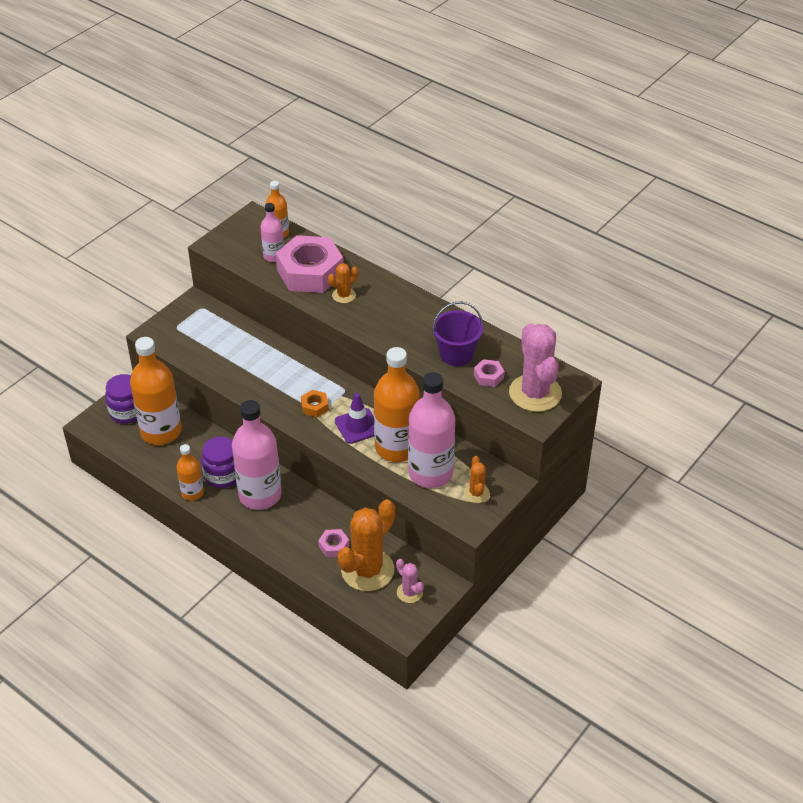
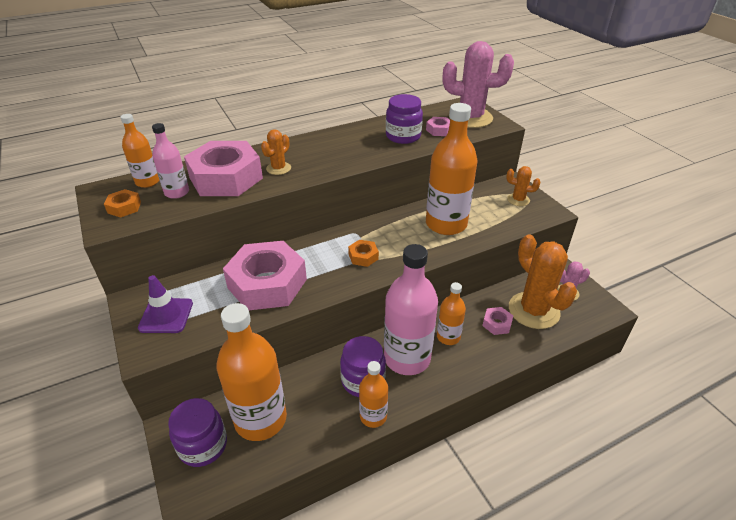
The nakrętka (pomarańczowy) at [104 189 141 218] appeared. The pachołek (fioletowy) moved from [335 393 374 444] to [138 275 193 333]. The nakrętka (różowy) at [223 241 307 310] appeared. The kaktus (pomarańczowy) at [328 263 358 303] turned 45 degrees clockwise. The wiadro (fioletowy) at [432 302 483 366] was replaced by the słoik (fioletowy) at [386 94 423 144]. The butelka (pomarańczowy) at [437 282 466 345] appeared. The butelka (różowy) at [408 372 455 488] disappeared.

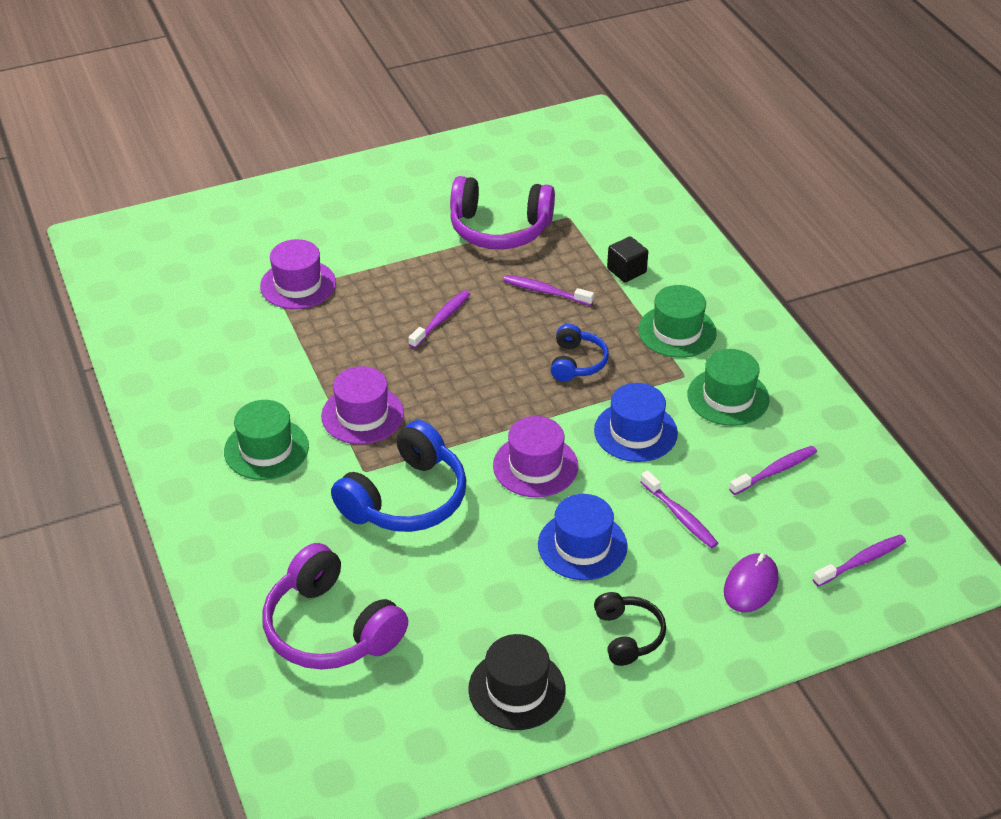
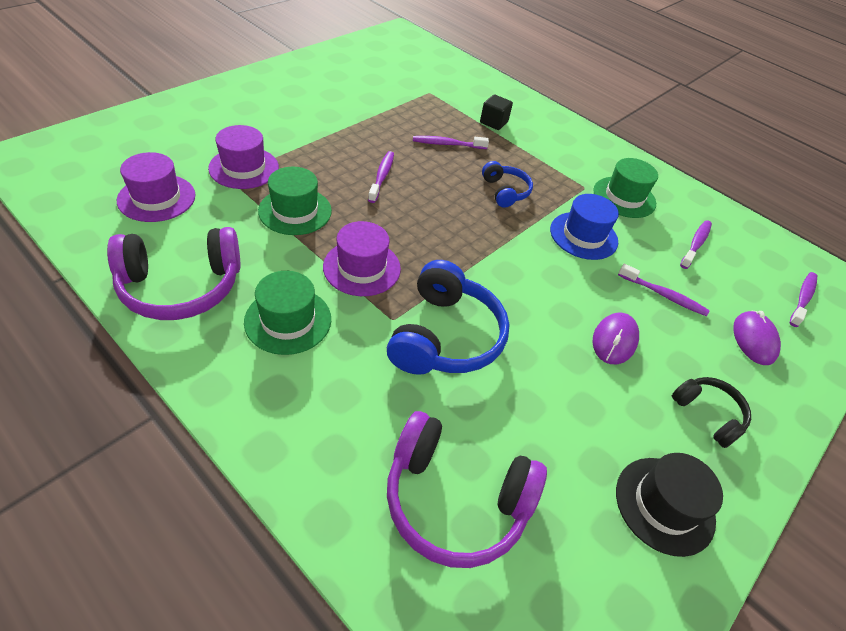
The słuchawki (fioletowy) moved from [450 176 555 249] to [107 227 241 320]. The kapelusz (fioletowy) moved from [493 416 578 497] to [117 152 195 222]. The kapelusz (zielony) moved from [638 285 717 358] to [258 167 332 235]. The kapelusz (niebieski) at [538 494 628 580] was replaced by the myszka (fioletowy) at [593 313 639 364].

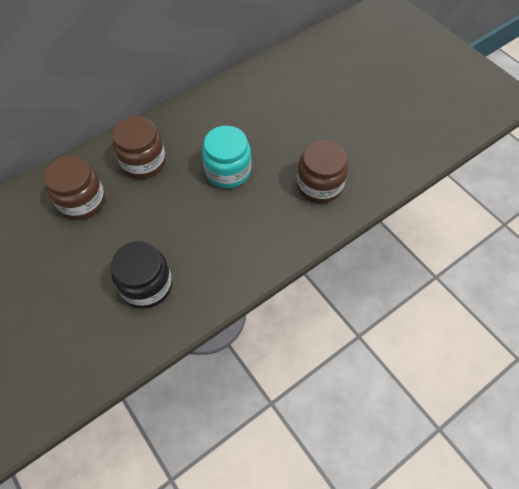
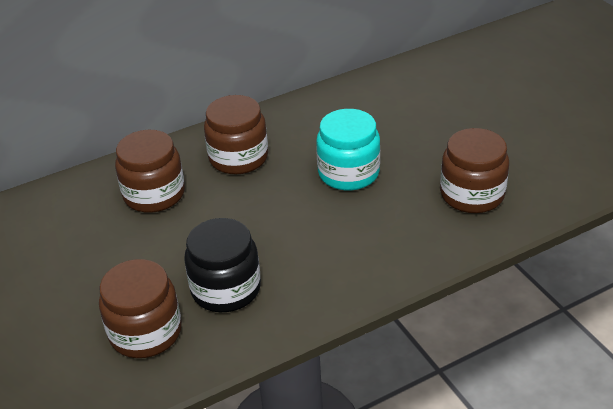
The słoik (brązowy) at [99 259 182 358] appeared.

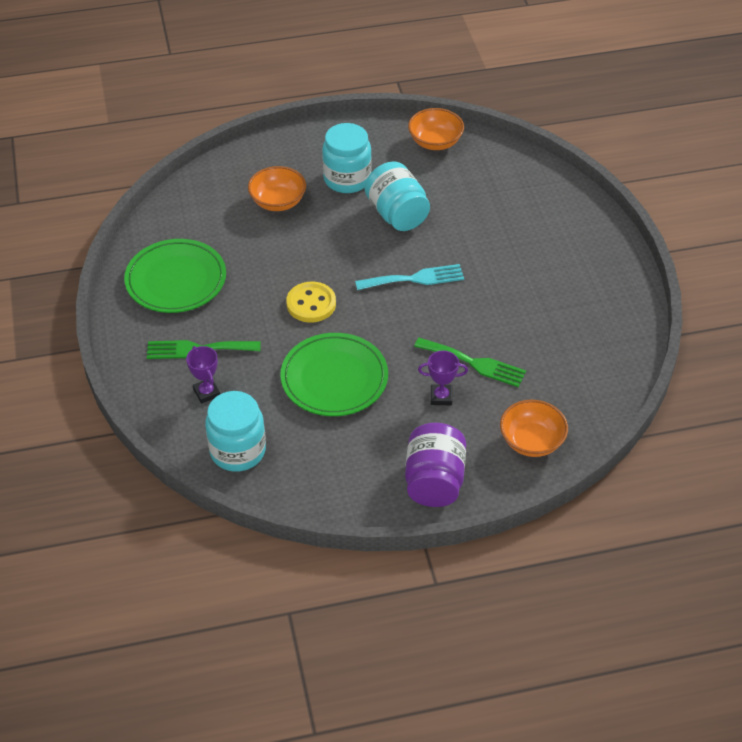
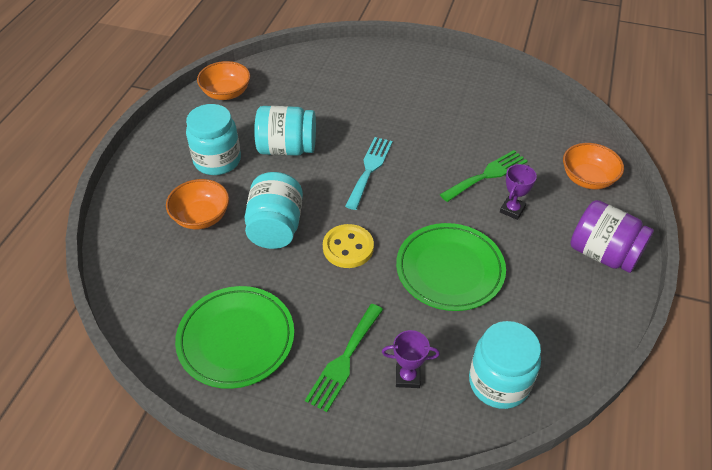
The słoik (turkusowy) at [245 172 303 249] appeared.

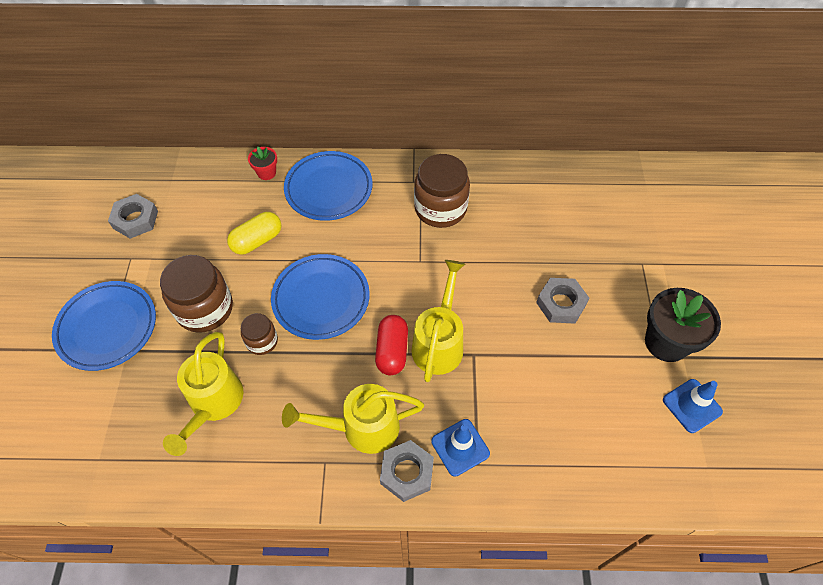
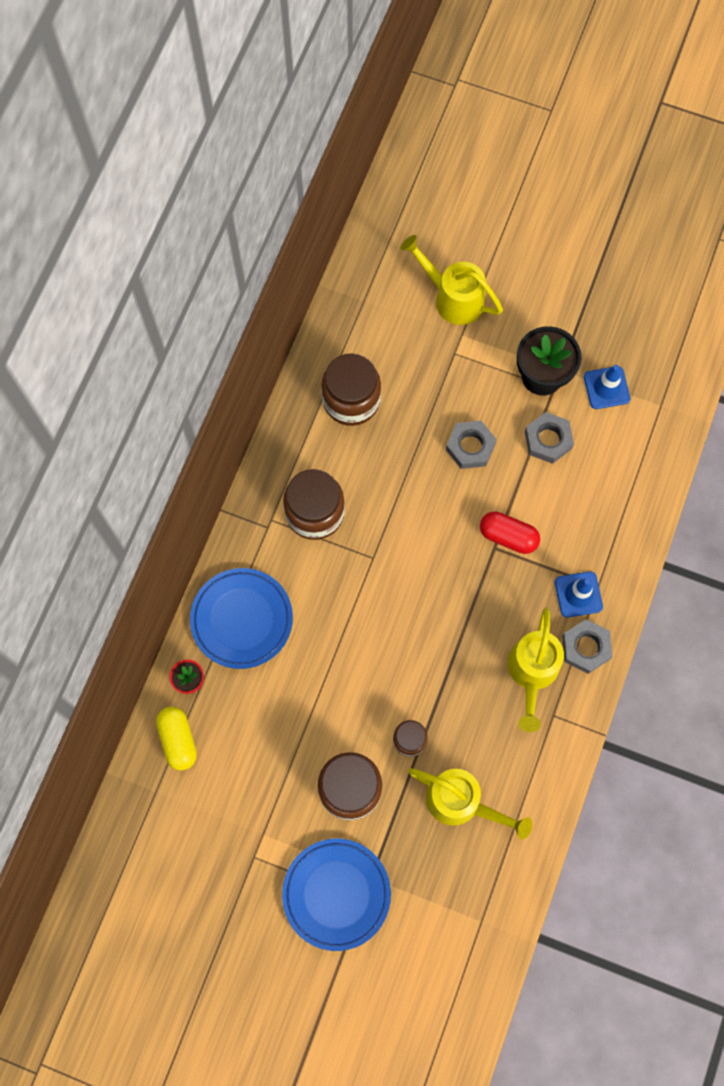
The kapsułka (żółty) moved from [227 212 281 255] to [156 706 197 771]. The słoik (brązowy) at [321 353 381 426] appeared. The konewka (żółty) moved from [411 260 465 382] to [401 235 503 325]. The kapsułka (czerwony) moved from [375 315 408 375] to [480 511 540 554]. The nakrętka (szary) moved from [108 194 158 239] to [525 412 574 464]. The talerz (niebieski) at [271 254 370 340] disappeared.

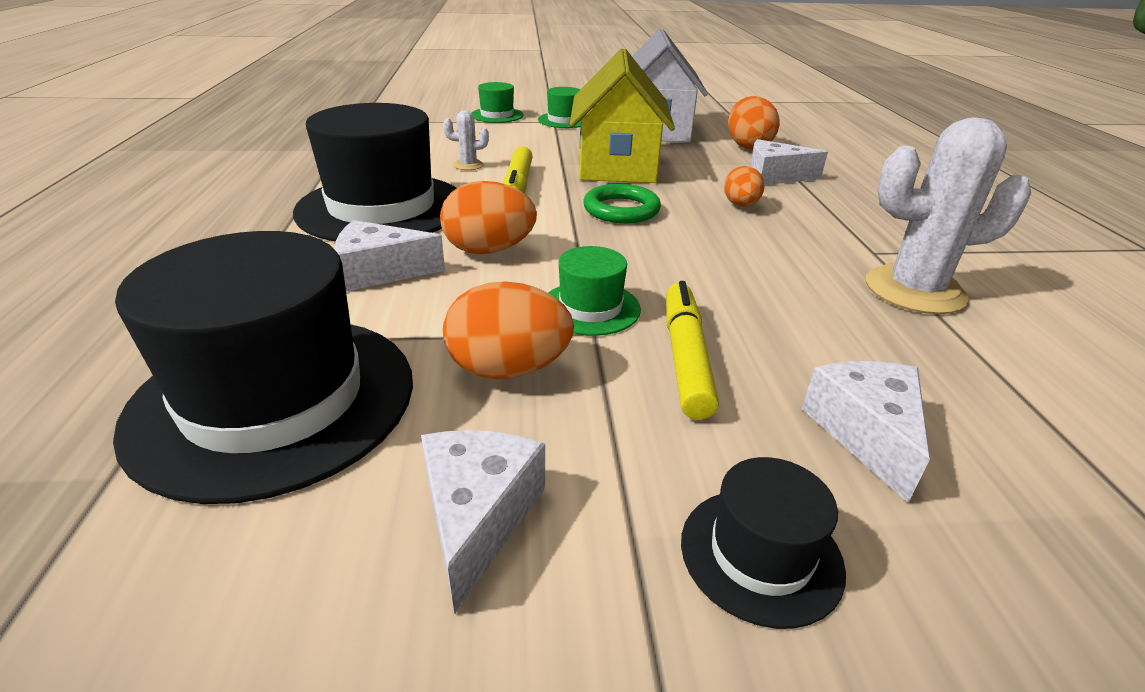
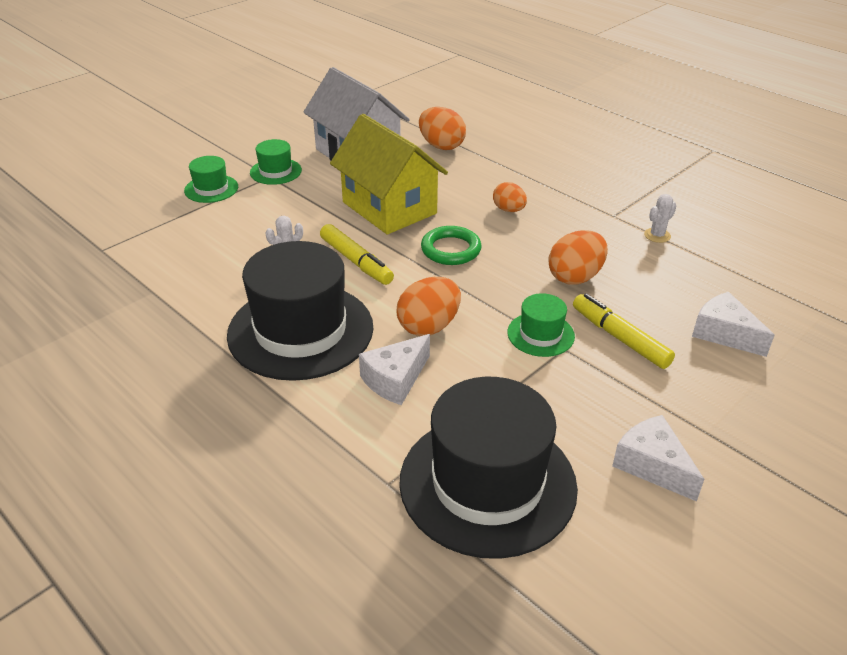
The jajko (pomarańczowy) moved from [443 281 574 379] to [549 230 608 285]. The kaktus (biały) at [866 117 1031 314] changed to 0.45 times the size. The kapelusz (czarny) at [681 457 846 629] disappeared. The ser (biały) at [750 139 828 185] disappeared.

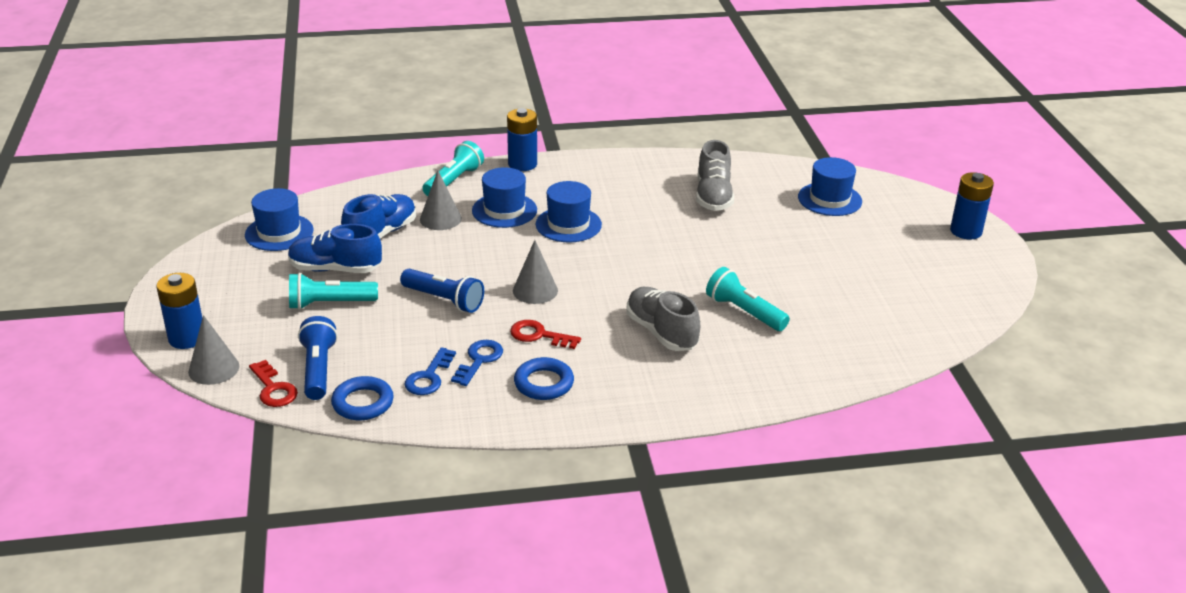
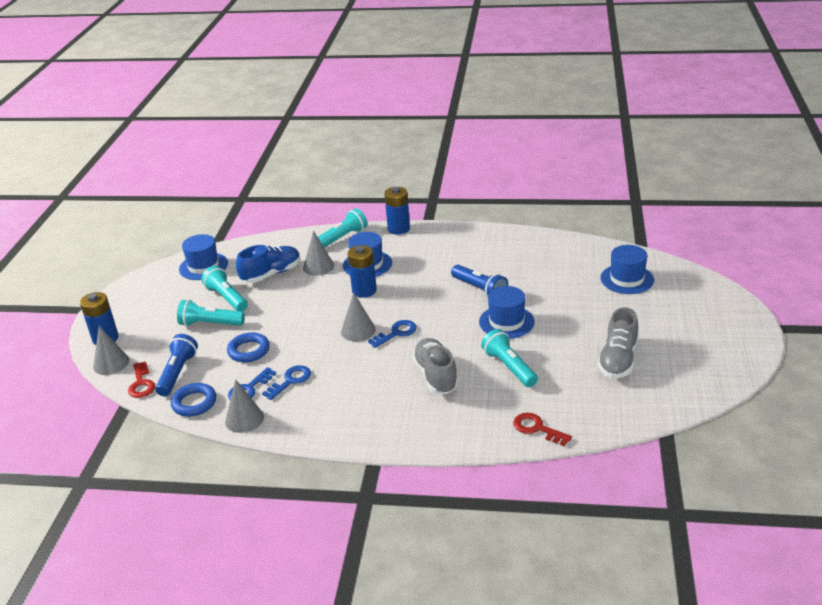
The but (niebieski) at [288 224 382 273] was replaced by the latarka (turkusowy) at [201 266 248 312]. The stożek (szary) at [225 379 264 433] appeared. The pierścień (niebieski) moved from [514 357 574 400] to [227 332 270 362]. The bateria (niebieski) moved from [950 172 994 239] to [347 245 377 298]. The klucz (niebieski) at [368 320 417 348] appeared. The latarka (niebieski) moved from [400 269 484 313] to [451 265 508 298]. The kapelusz (niebieski) moved from [536 181 602 242] to [479 286 535 339]. The klucz (czerwony) moved from [510 320 581 349] to [513 413 572 446]. The but (szary) moved from [696 140 734 211] to [597 307 638 378].

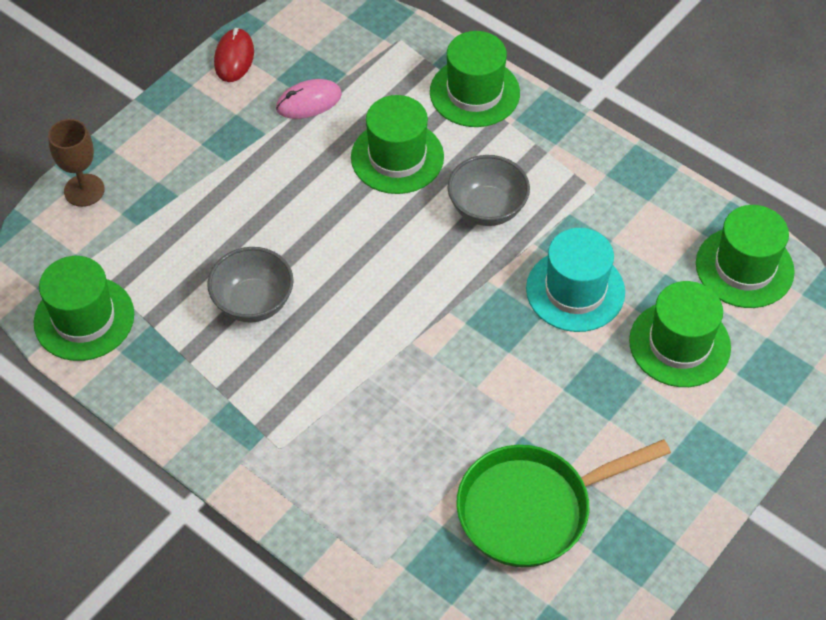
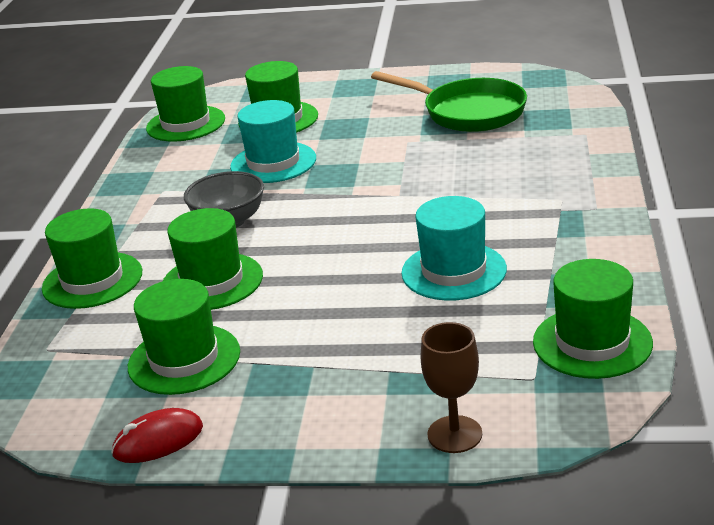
The myszka (różowy) at [276 79 342 119] was replaced by the kapelusz (zielony) at [128 279 240 395]. The miska (szary) at [207 247 294 323] was replaced by the kapelusz (turkusowy) at [401 196 507 300].

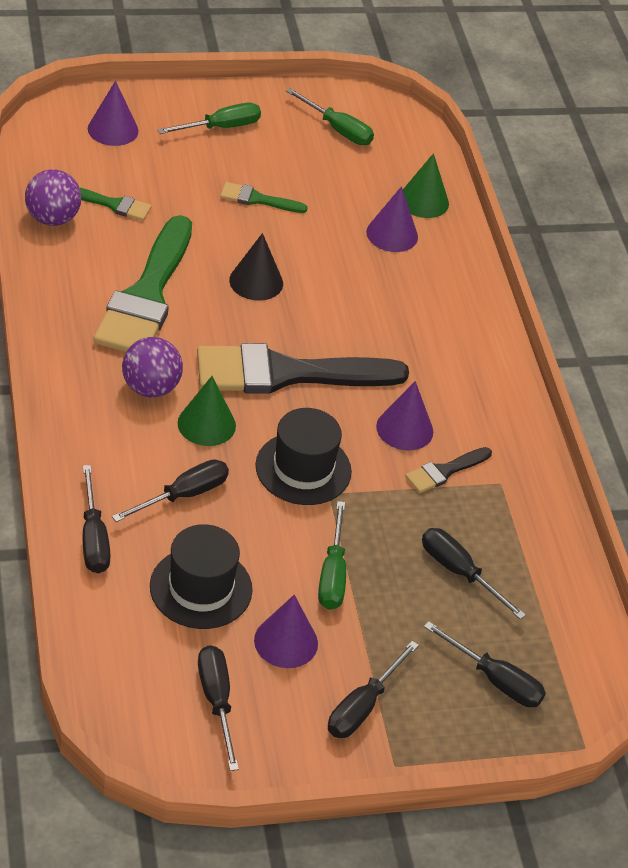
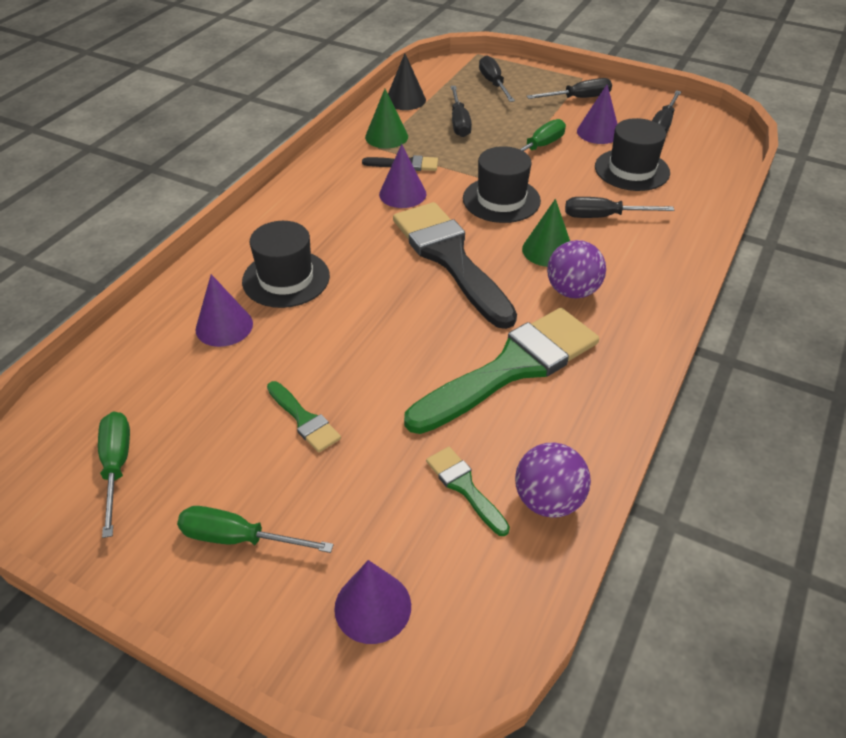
The kapelusz (czarny) at [242 221 330 308] appeared. The stożek (zielony) moved from [403 153 449 218] to [365 89 408 148]. The stożek (czarny) moved from [229 233 283 301] to [388 53 426 110]. The pędzel (czarny) at [197 343 409 394] turned 150 degrees counterclockwise. The śrubokręt (czarny) at [83 465 111 573] disappeared.

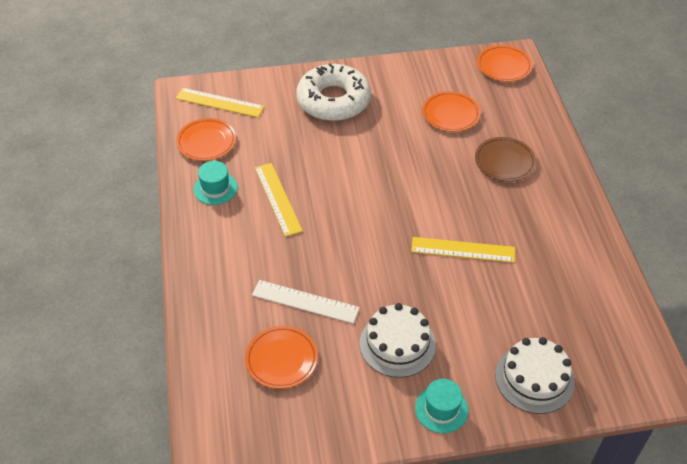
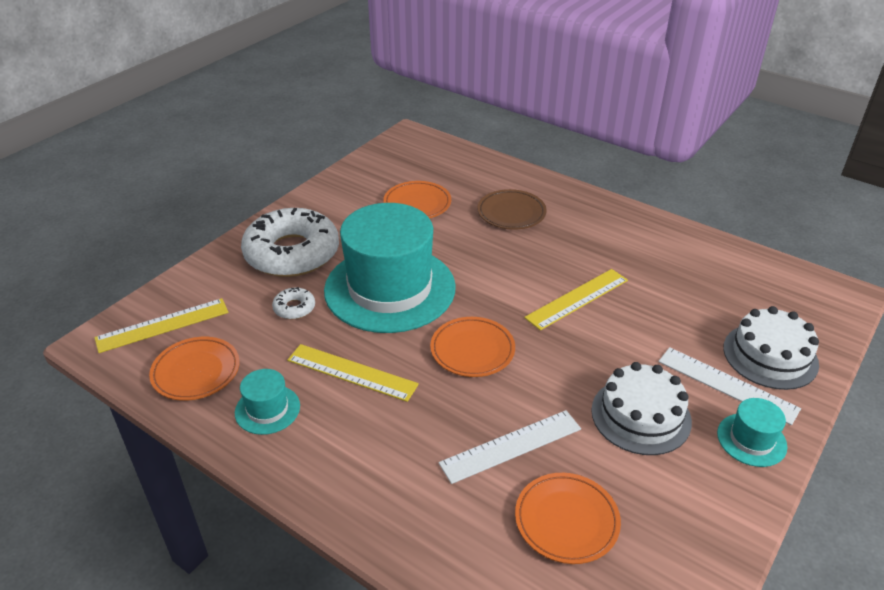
The donut (biały) at [272 287 315 319] appeared. The kapelusz (turkusowy) at [324 203 456 333] appeared. The talerz (pomarańczowy) moved from [477 45 533 82] to [430 317 515 377]. The linijka (biały) at [658 347 801 425] appeared.

